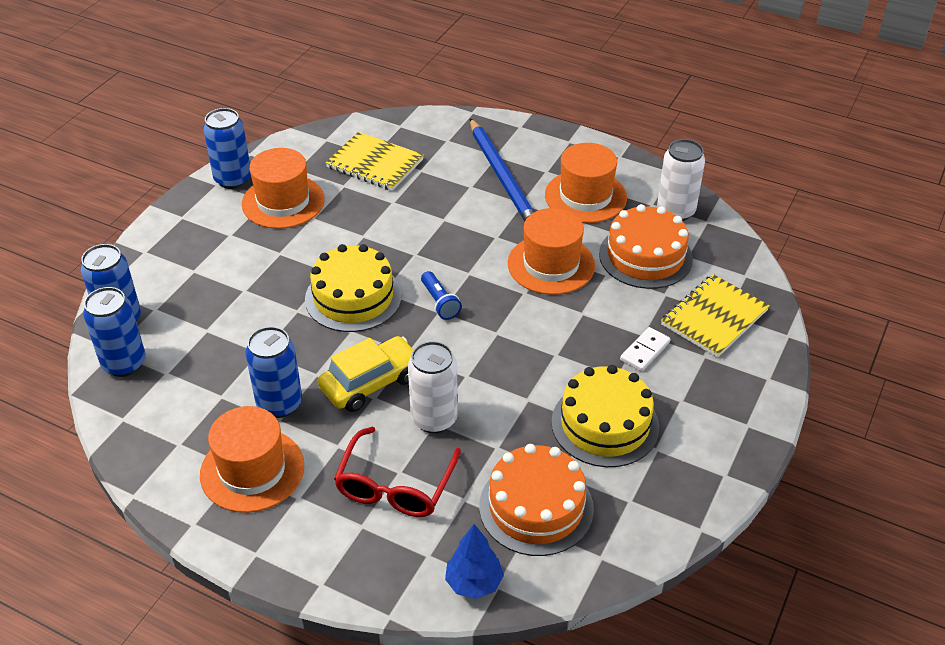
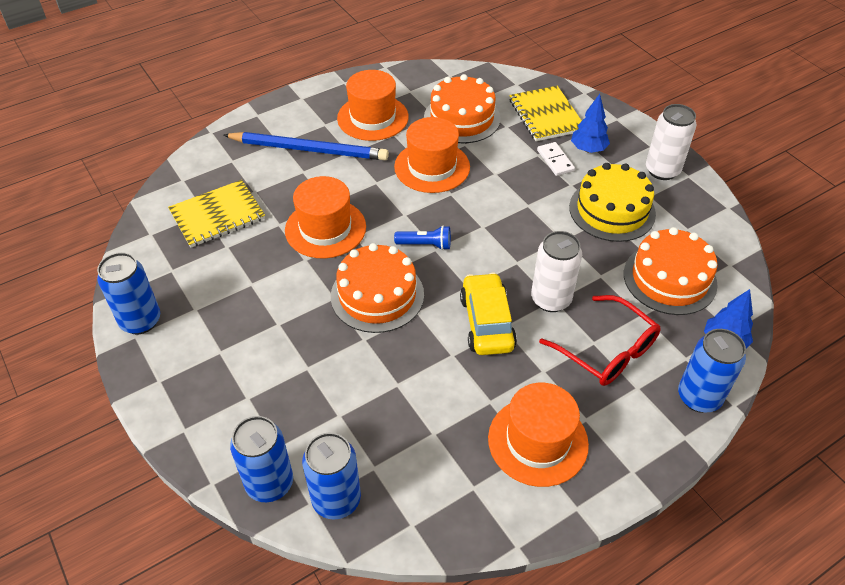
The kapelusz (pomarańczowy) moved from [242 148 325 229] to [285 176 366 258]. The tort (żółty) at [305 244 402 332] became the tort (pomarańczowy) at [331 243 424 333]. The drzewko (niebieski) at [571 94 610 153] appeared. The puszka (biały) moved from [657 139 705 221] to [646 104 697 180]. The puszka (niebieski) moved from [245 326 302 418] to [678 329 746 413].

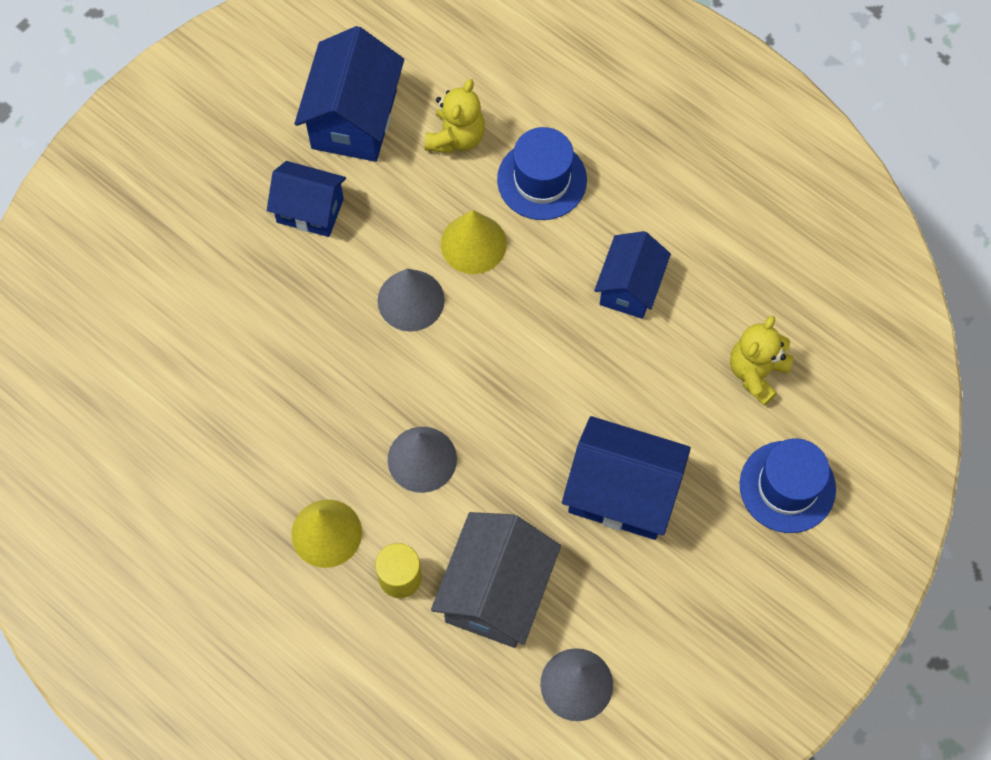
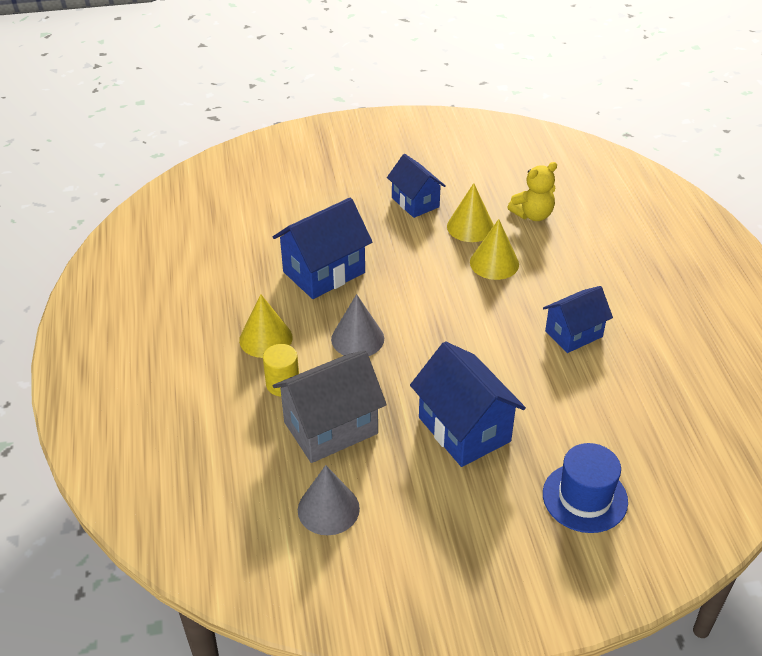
The domek (niebieski) moved from [295 26 404 162] to [273 197 372 299]. The stożek (żółty) at [447 183 494 242] appeared. The stożek (szary) at [378 269 445 332] disappeared. The kapelusz (niebieski) at [497 127 587 220] disappeared. The miś (żółty) at [730 316 794 406] disappeared.

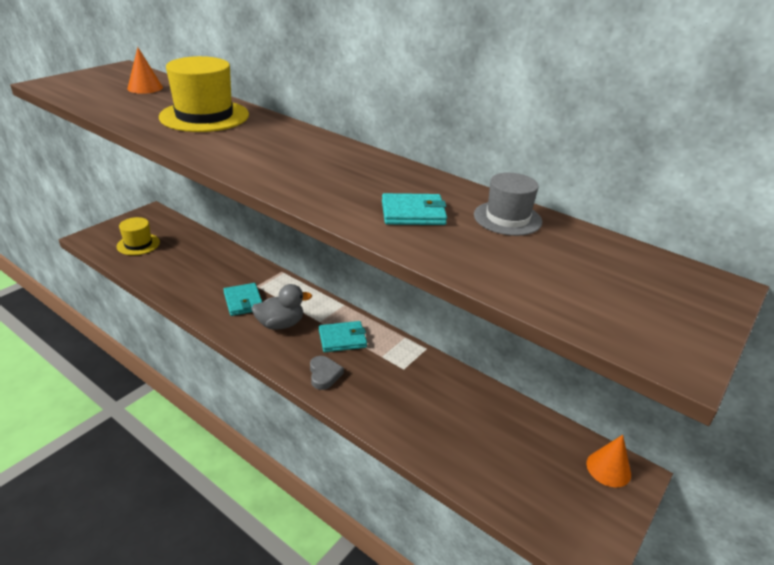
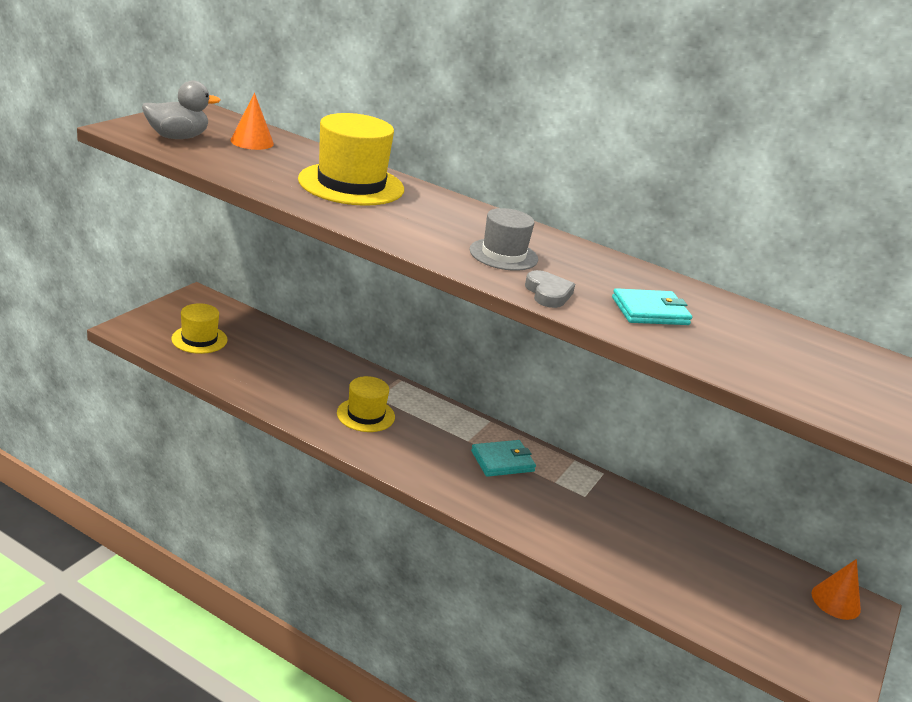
The kaczka (szary) moved from [251 284 312 330] to [142 81 221 139]. The portfel (turkusowy) at [223 283 262 316] was replaced by the kapelusz (żółty) at [337 376 395 432]. The kapelusz (szary) moved from [474 173 542 236] to [469 208 538 271]. The serce (szary) moved from [310 356 344 390] to [525 270 575 308].

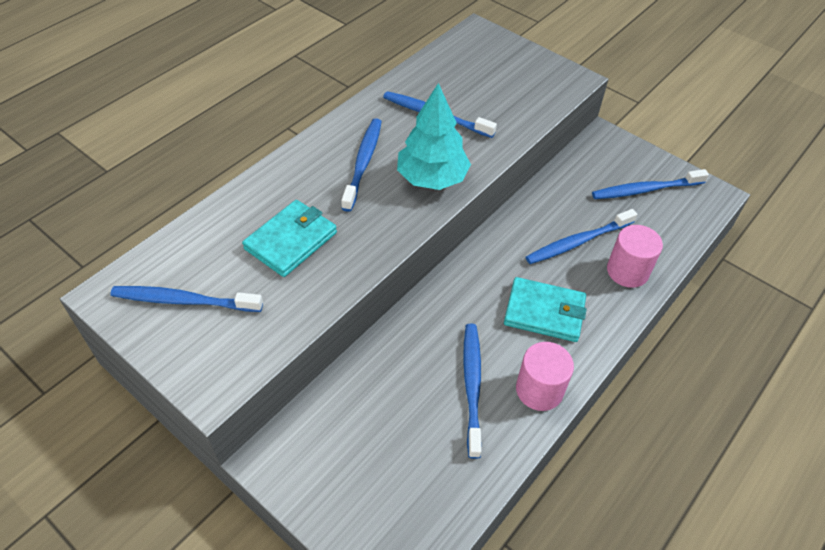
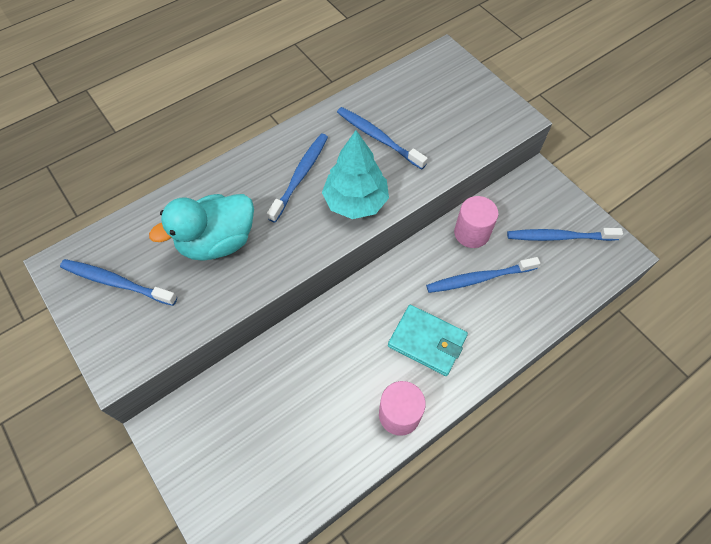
The portfel (turkusowy) at [242 200 337 277] was replaced by the kaczka (turkusowy) at [149 194 254 261]. The walec (różowy) moved from [607 225 663 288] to [454 196 498 248]. The szczoteczka do zębów (niebieski) at [463 324 482 459] disappeared.

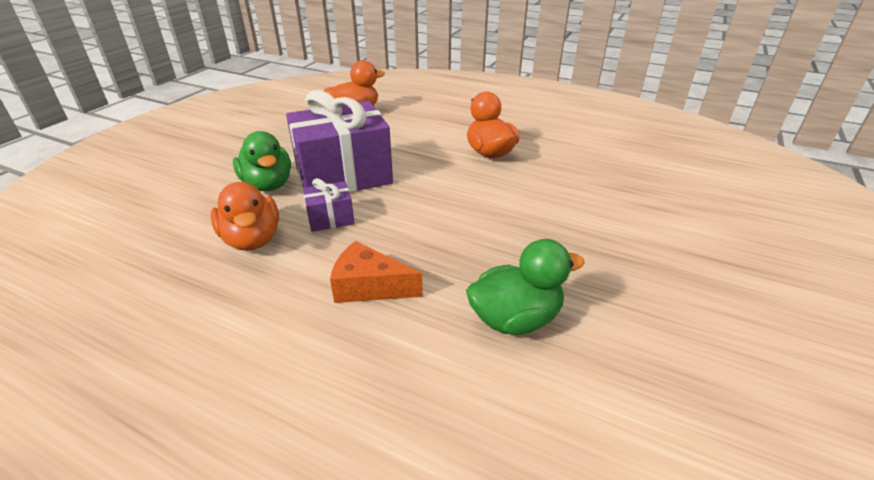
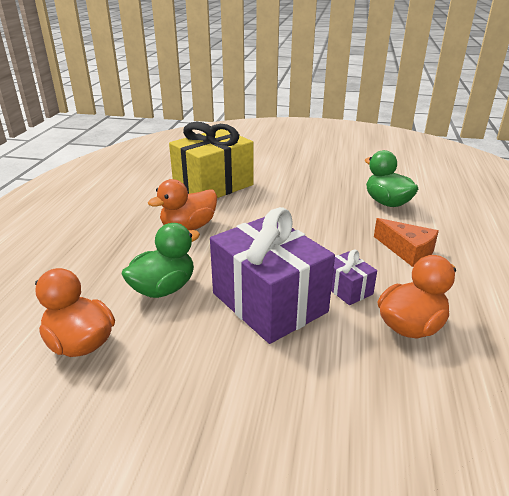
The kaczka (zielony) moved from [233 131 291 191] to [121 223 200 298]. The prezent (żółty) at [169 122 253 198] appeared. The ser (pomarańczowy) at [330 241 423 303] turned 45 degrees counterclockwise.

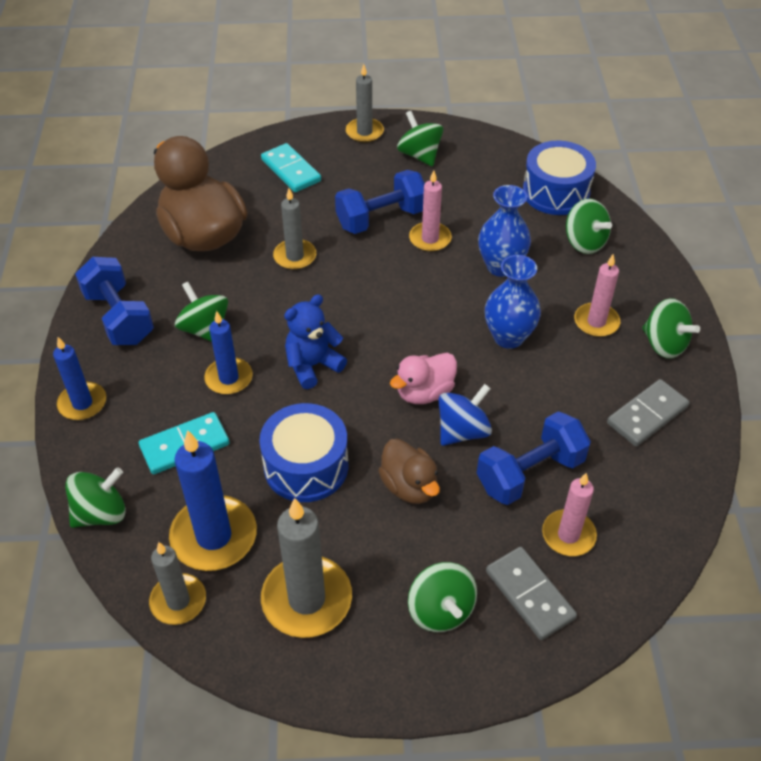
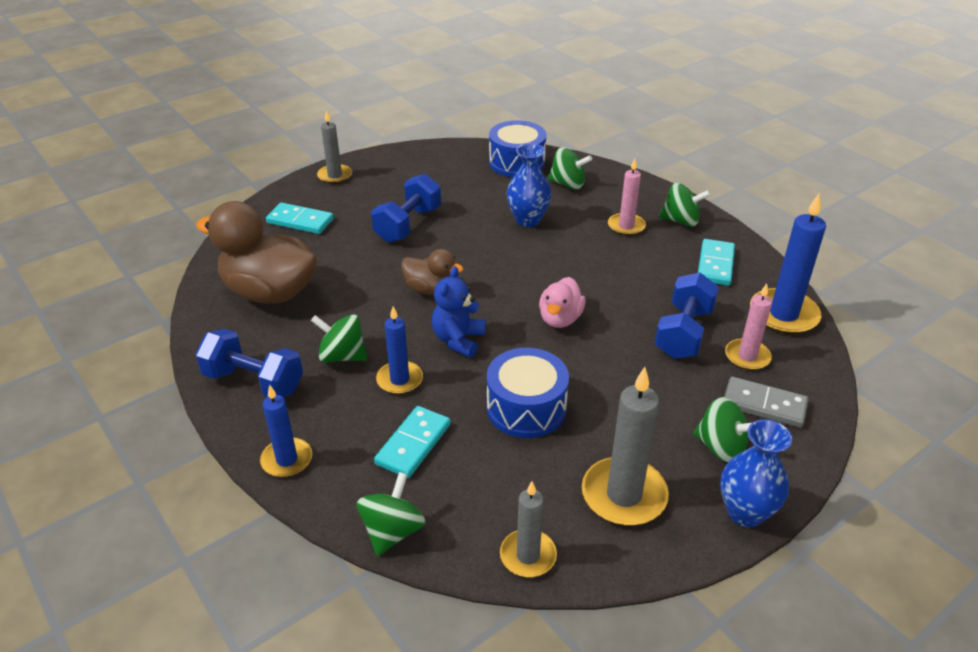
The kaczka (brązowy) moved from [378 439 440 504] to [401 249 463 295]. The kostka domina (szary) at [607 379 689 447] became the kostka domina (turkusowy) at [698 239 735 286]. The wazon (niebieski) moved from [485 255 541 349] to [720 419 792 527]. The świeca (niebieski) moved from [169 430 257 571] to [750 194 826 334]. The świeca (szary) at [273 188 316 270] disappeared. The bączek (zielony) at [397 111 443 167] disappeared. The świeca (różowy) at [409 170 452 252] disappeared. The bączek (niebieski) at [439 384 492 446] disappeared.

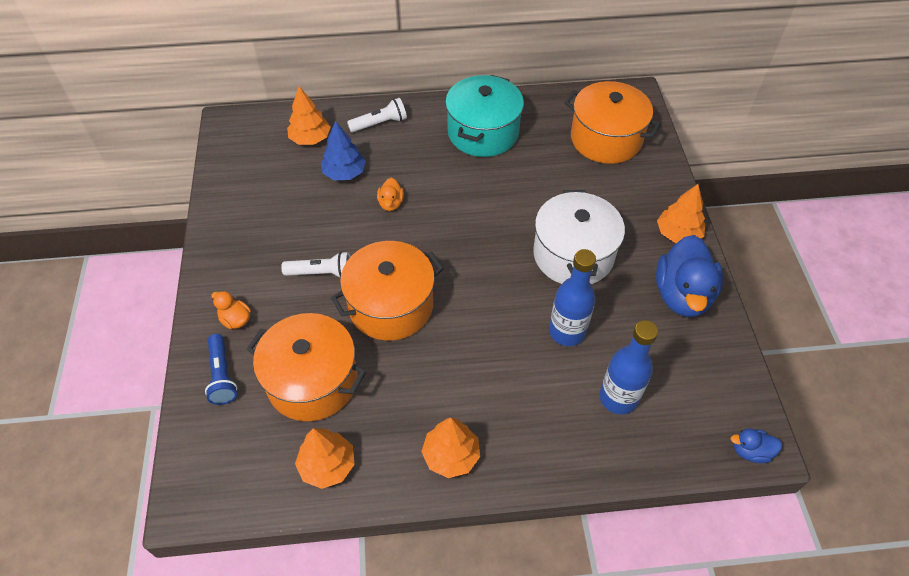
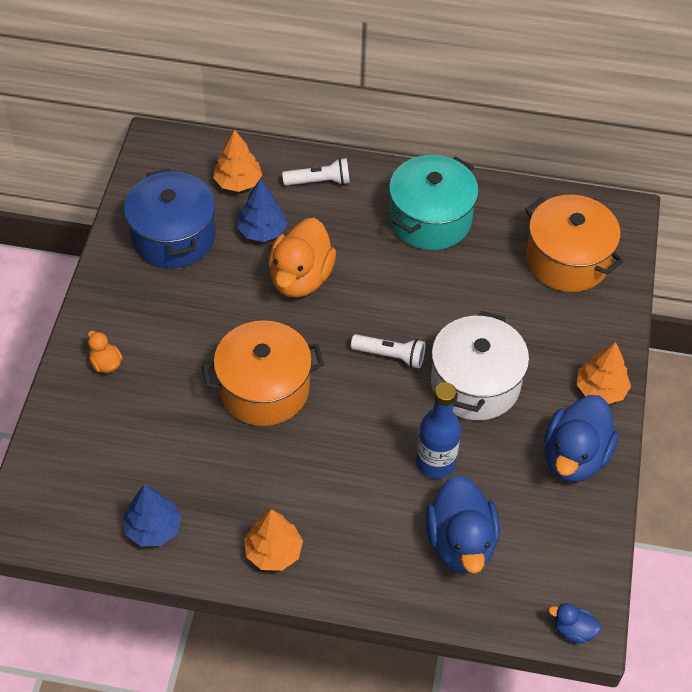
The drzewko (pomarańczowy) at [295 428 355 489] became the drzewko (niebieski) at [123 485 182 547]. The garnek (niebieski) at [124 169 216 268] appeared. The kaczka (pomarańczowy) at [377 178 404 211] changed to 2.16 times the size. The latarka (biały) moved from [281 252 351 278] to [351 334 425 369]. The butelka (niebieski) at [600 320 658 415] was replaced by the kaczka (niebieski) at [426 475 500 573]. The latarka (niebieski) at [205 334 237 405] disappeared. The garnek (pomarańczowy) at [247 313 366 421] disappeared.

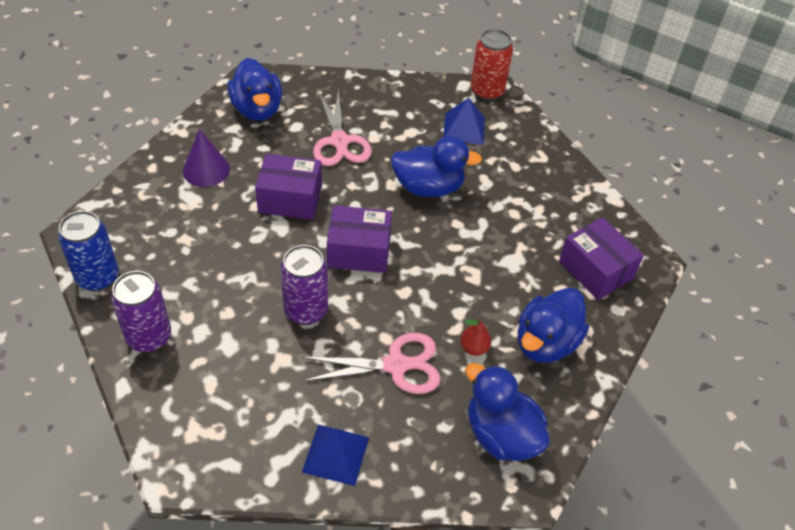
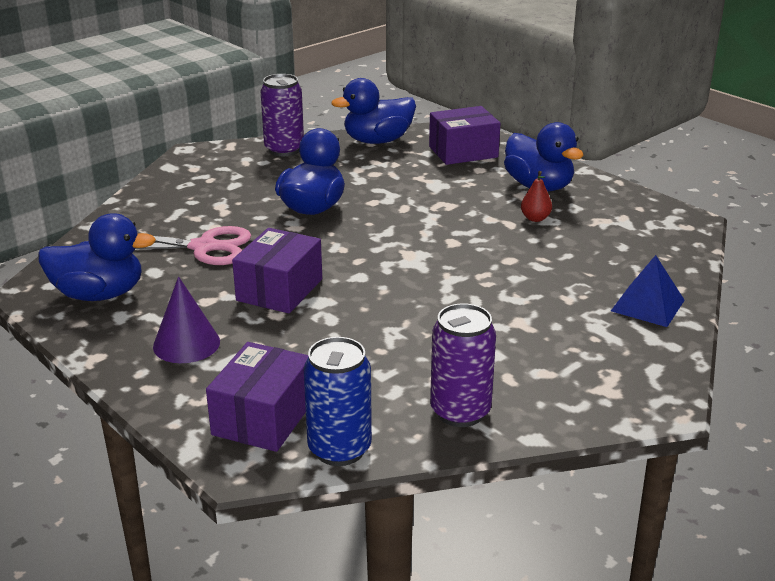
The pudełko (fioletowy) moved from [327 205 392 273] to [206 342 308 452]. The puszka (fioletowy) moved from [280 245 328 325] to [260 74 304 156]. The kaczka (niebieski) moved from [465 363 550 461] to [331 78 416 144]. The nożyczki (różowy) at [302 333 441 394] disappeared. The piramida (niebieski) at [443 98 485 145] disappeared. The puszka (czerwony) at [470 29 513 101] disappeared.

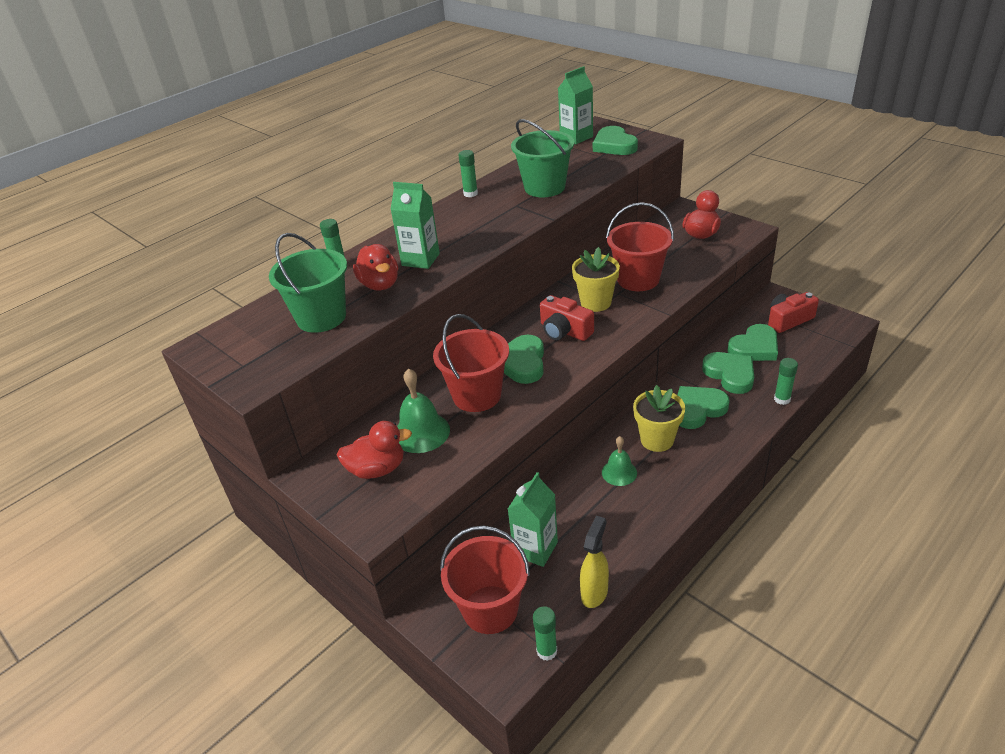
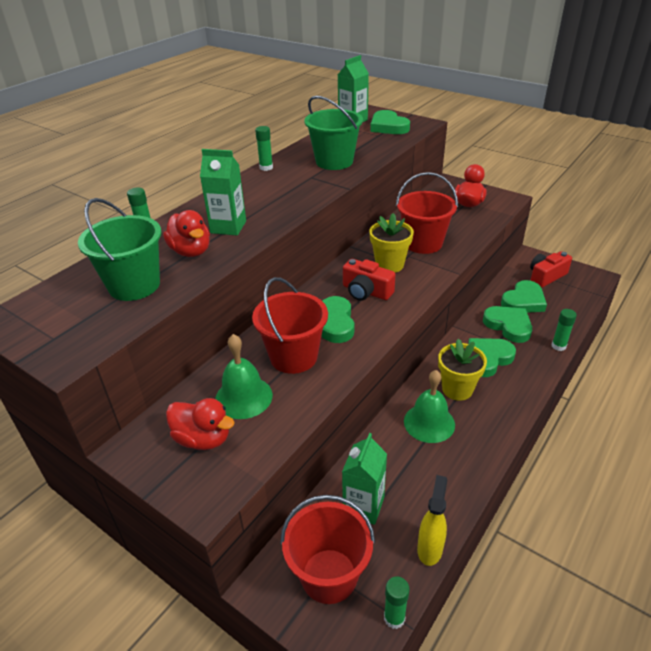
The kaczka (czerwony) at [337 421 412 479] turned 45 degrees clockwise. The dzwonek (zielony) at [602 436 637 486] changed to 1.53 times the size.

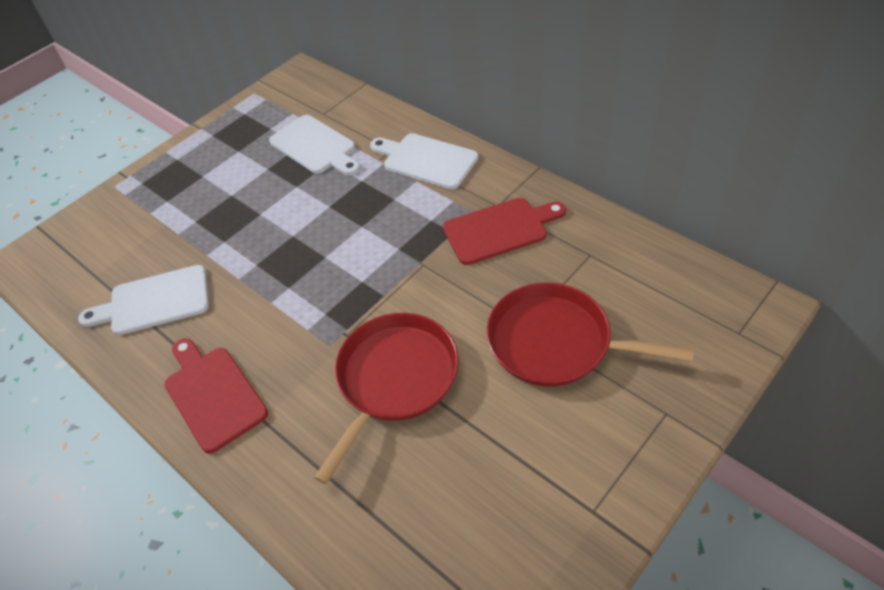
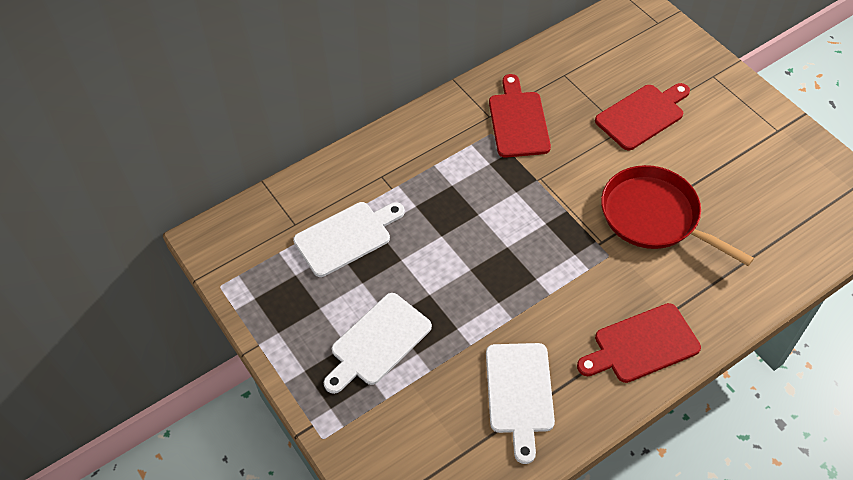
The deska do krojenia (biały) moved from [370 133 478 189] to [324 293 432 394]. The patelnia (czerwony) at [486 283 694 386] was replaced by the deska do krojenia (czerwony) at [595 83 690 150].

